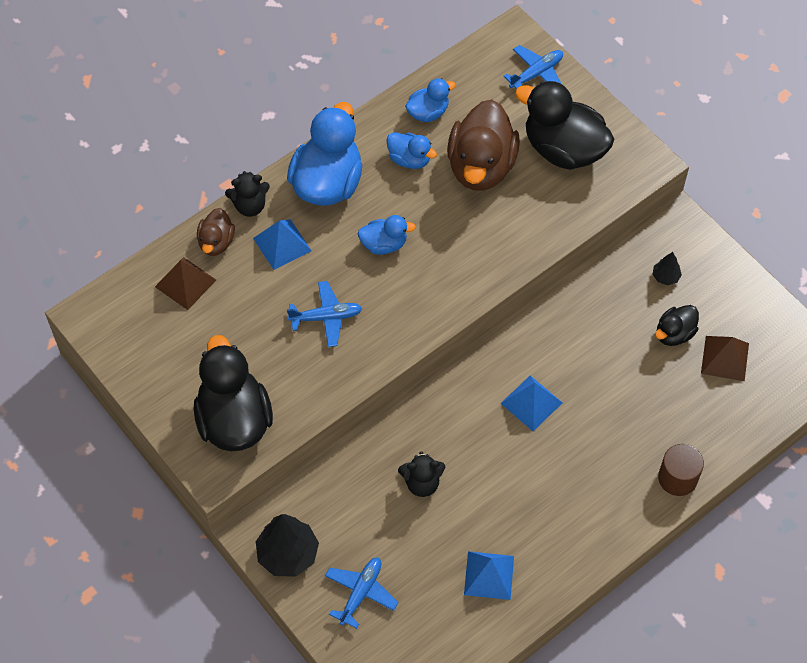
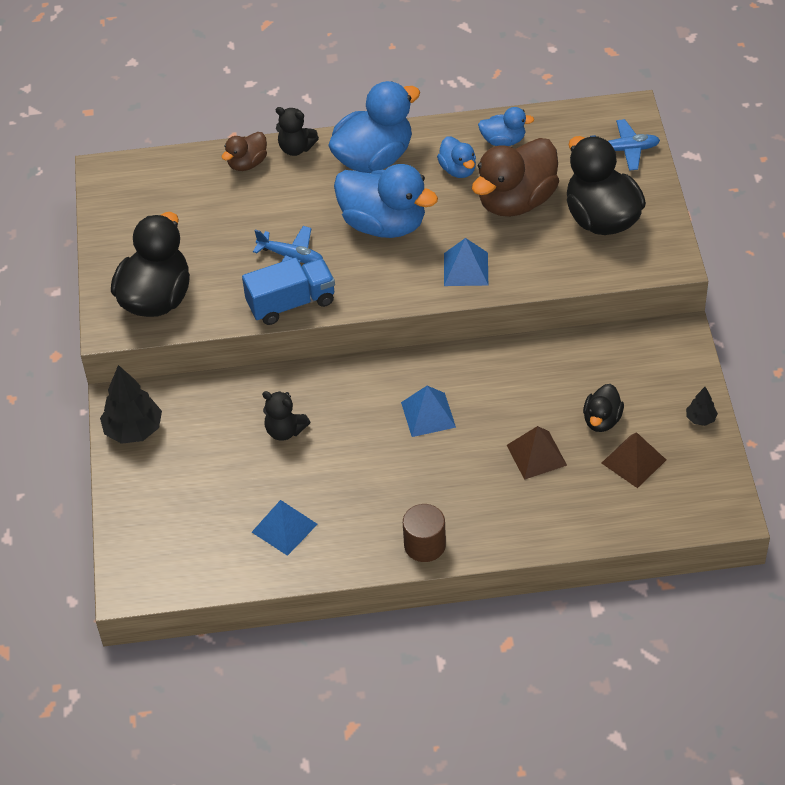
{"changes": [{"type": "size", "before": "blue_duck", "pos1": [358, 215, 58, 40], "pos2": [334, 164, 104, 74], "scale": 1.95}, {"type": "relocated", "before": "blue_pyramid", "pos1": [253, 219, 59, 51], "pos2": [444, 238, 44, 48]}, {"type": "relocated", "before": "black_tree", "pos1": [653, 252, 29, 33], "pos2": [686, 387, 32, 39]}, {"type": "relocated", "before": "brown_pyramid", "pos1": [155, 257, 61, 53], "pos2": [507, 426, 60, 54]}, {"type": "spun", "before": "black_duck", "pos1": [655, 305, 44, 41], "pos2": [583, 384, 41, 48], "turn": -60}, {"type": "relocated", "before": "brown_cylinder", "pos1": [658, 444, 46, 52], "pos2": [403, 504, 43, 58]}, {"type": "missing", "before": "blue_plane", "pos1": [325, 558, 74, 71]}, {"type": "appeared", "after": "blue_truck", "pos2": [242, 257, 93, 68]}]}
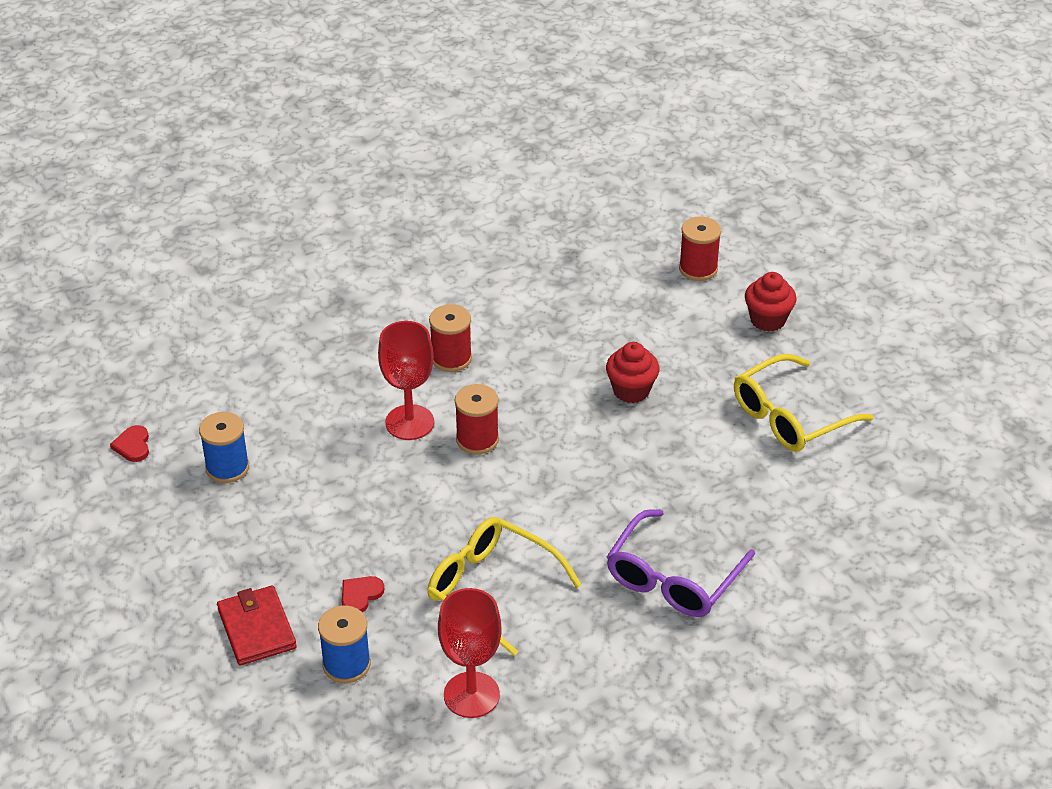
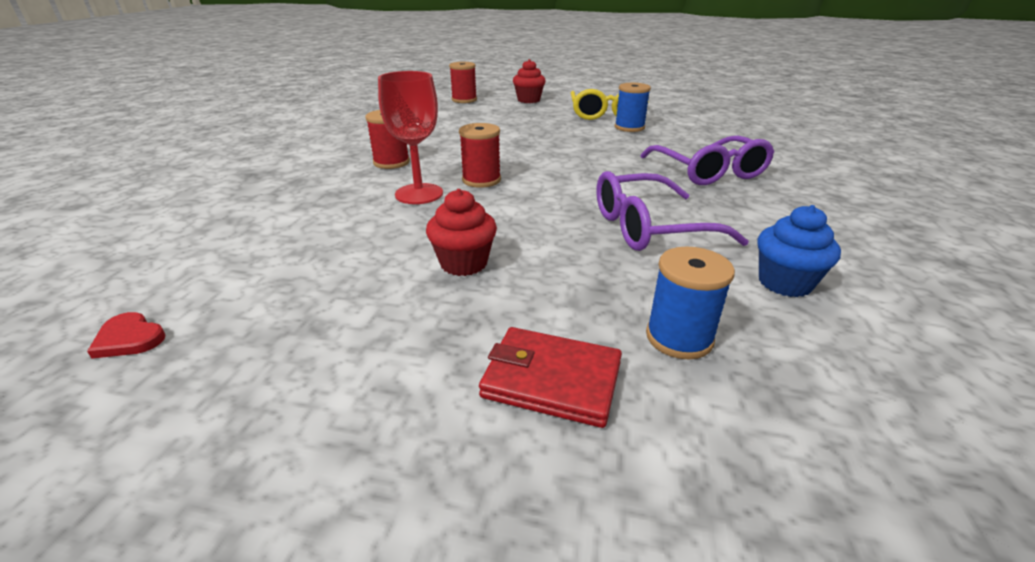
{"changes": [{"type": "relocated", "before": "red_cupcake", "pos1": [606, 342, 54, 61], "pos2": [426, 189, 71, 87]}, {"type": "relocated", "before": "blue_spool", "pos1": [199, 412, 50, 71], "pos2": [615, 83, 36, 49]}, {"type": "colour", "before": "yellow_glasses", "after": "purple_glasses", "pos1": [428, 517, 154, 139], "pos2": [596, 171, 153, 80]}, {"type": "missing", "before": "red_heart", "pos1": [342, 576, 42, 36]}, {"type": "exchanged", "before": "red_goblet", "after": "blue_cupcake", "pos1": [438, 588, 64, 130], "pos2": [757, 205, 84, 92]}]}
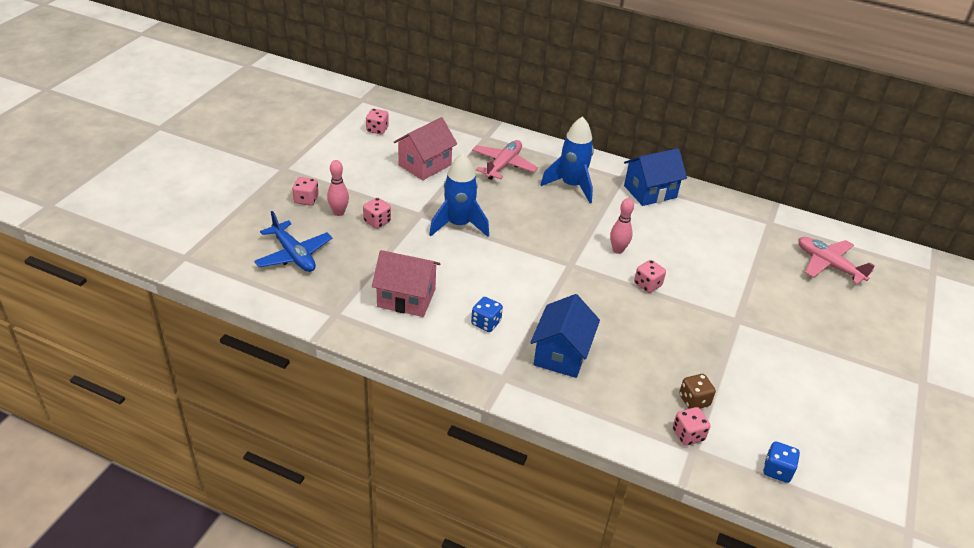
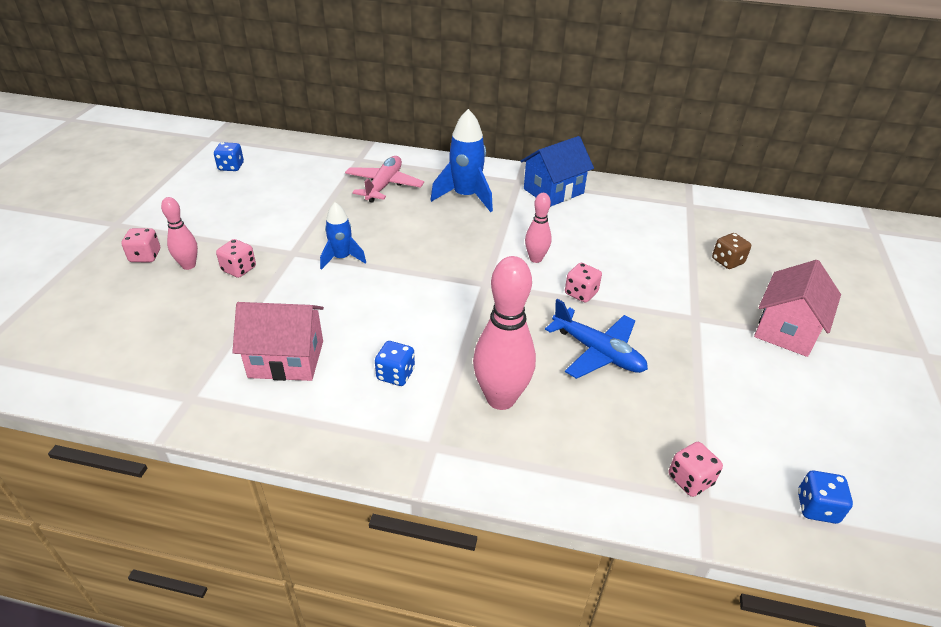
{"changes": [{"type": "colour", "before": "pink_dice", "after": "blue_dice", "pos1": [366, 109, 23, 25], "pos2": [214, 142, 30, 29]}, {"type": "relocated", "before": "pink_house", "pos1": [393, 117, 64, 63], "pos2": [754, 260, 87, 97]}, {"type": "size", "before": "blue_rocket", "pos1": [429, 153, 60, 84], "pos2": [320, 202, 46, 68], "scale": 0.63}, {"type": "relocated", "before": "blue_plane", "pos1": [254, 211, 78, 61], "pos2": [545, 299, 103, 80]}, {"type": "missing", "before": "pink_plane", "pos1": [798, 237, 77, 47]}, {"type": "exchanged", "before": "blue_house", "after": "pink_bowling_pin", "pos1": [530, 294, 70, 84], "pos2": [473, 256, 63, 154]}, {"type": "relocated", "before": "brown_dice", "pos1": [679, 374, 37, 35], "pos2": [712, 233, 39, 36]}]}
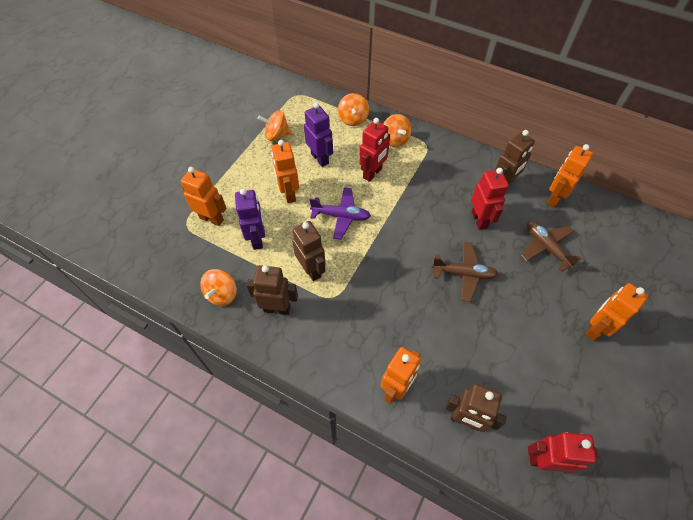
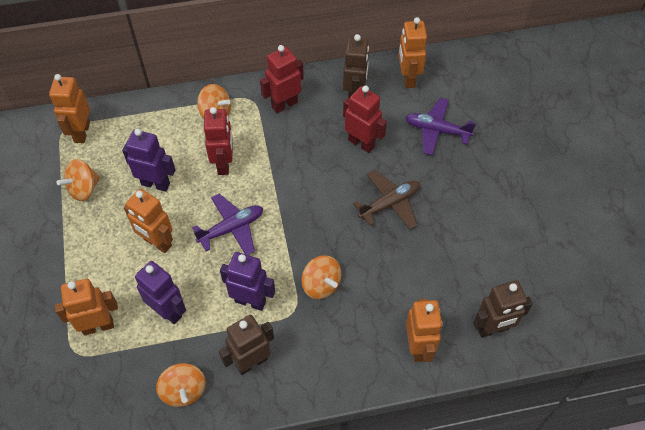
{"changes": [{"type": "relocated", "before": "orange_spinning_top", "pos1": [338, 93, 31, 33], "pos2": [301, 255, 40, 44]}, {"type": "colour", "before": "brown_robot", "after": "purple_robot", "pos1": [292, 221, 34, 60], "pos2": [220, 252, 55, 59]}, {"type": "colour", "before": "brown_plane", "after": "purple_plane", "pos1": [521, 221, 60, 51], "pos2": [405, 98, 71, 57]}, {"type": "relocated", "before": "orange_robot", "pos1": [585, 283, 63, 58], "pos2": [49, 74, 41, 69]}, {"type": "relocated", "before": "red_robot", "pos1": [528, 432, 69, 41], "pos2": [260, 45, 44, 68]}]}
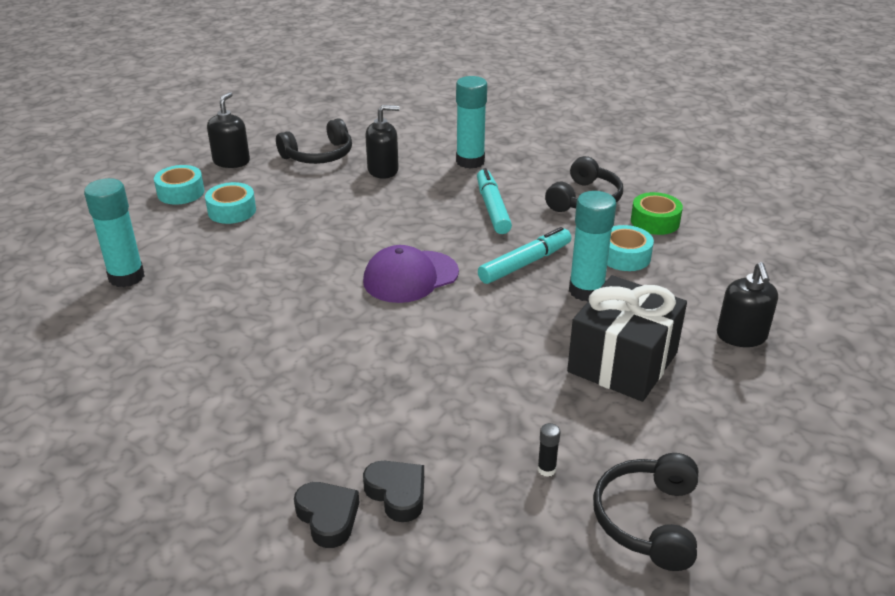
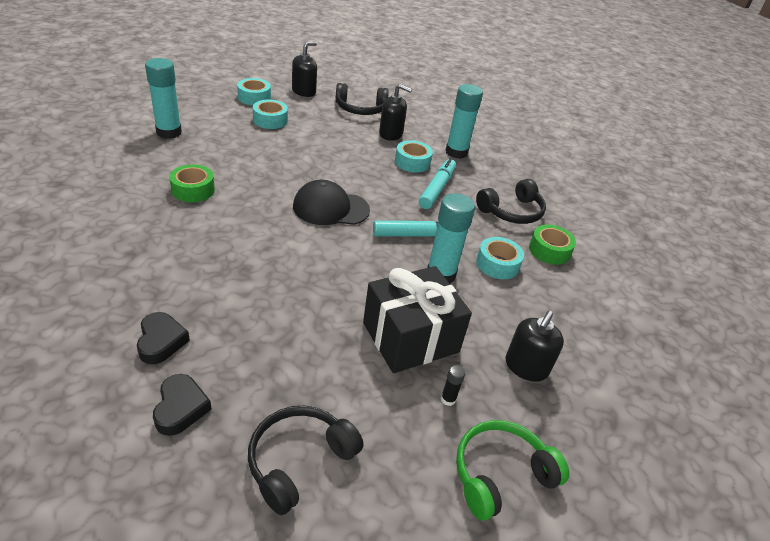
{"changes": [{"type": "colour", "before": "purple_cap", "after": "black_cap", "pos1": [363, 245, 96, 58], "pos2": [293, 180, 77, 45]}, {"type": "relocated", "before": "black_glue_stick", "pos1": [537, 423, 24, 54], "pos2": [441, 365, 24, 41]}, {"type": "relocated", "before": "black_heart", "pos1": [294, 482, 65, 66], "pos2": [153, 374, 59, 62]}, {"type": "appeared", "after": "turquoise_tape", "pos2": [395, 140, 38, 33]}, {"type": "appeared", "after": "green_tape", "pos2": [169, 164, 46, 38]}, {"type": "appeared", "after": "green_headphones", "pos2": [456, 420, 113, 101]}]}
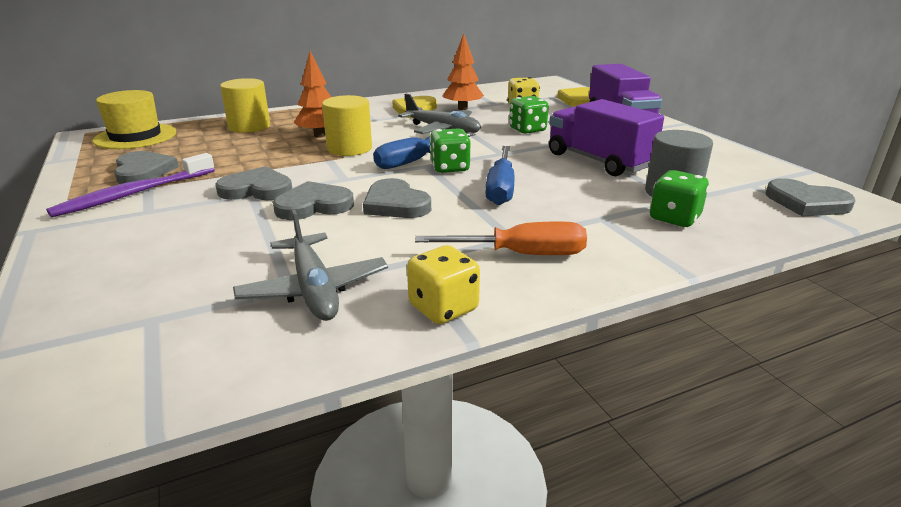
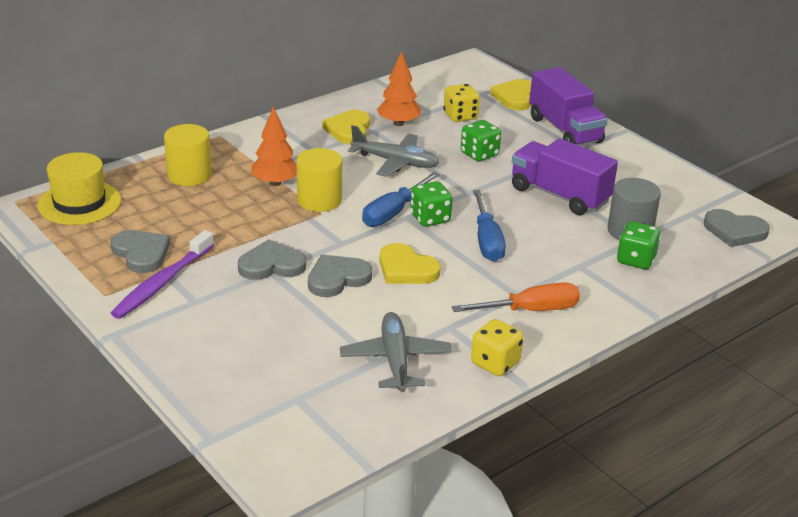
{"changes": [{"type": "colour", "before": "grey_heart", "after": "yellow_heart", "pos1": [363, 178, 68, 40], "pos2": [380, 243, 61, 41]}, {"type": "spun", "before": "grey_plane", "pos1": [233, 210, 155, 111], "pos2": [340, 312, 112, 80], "turn": -150}]}
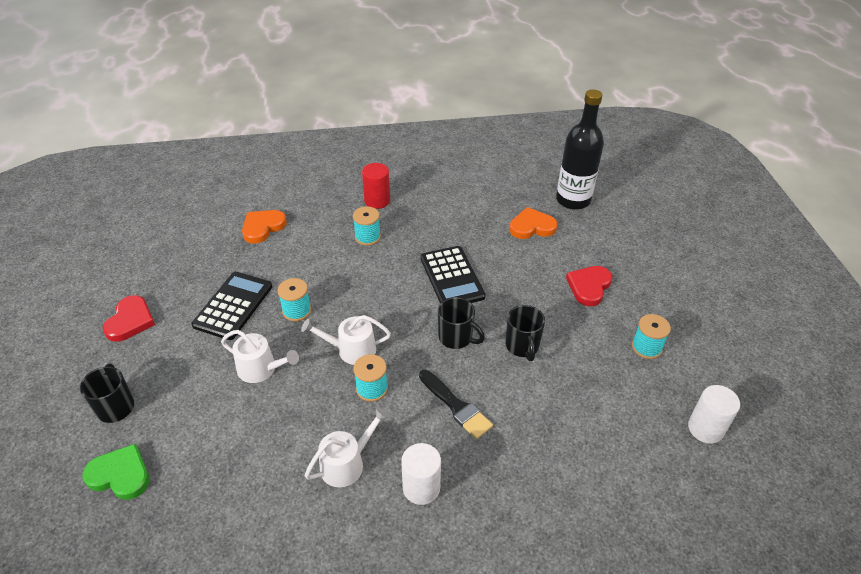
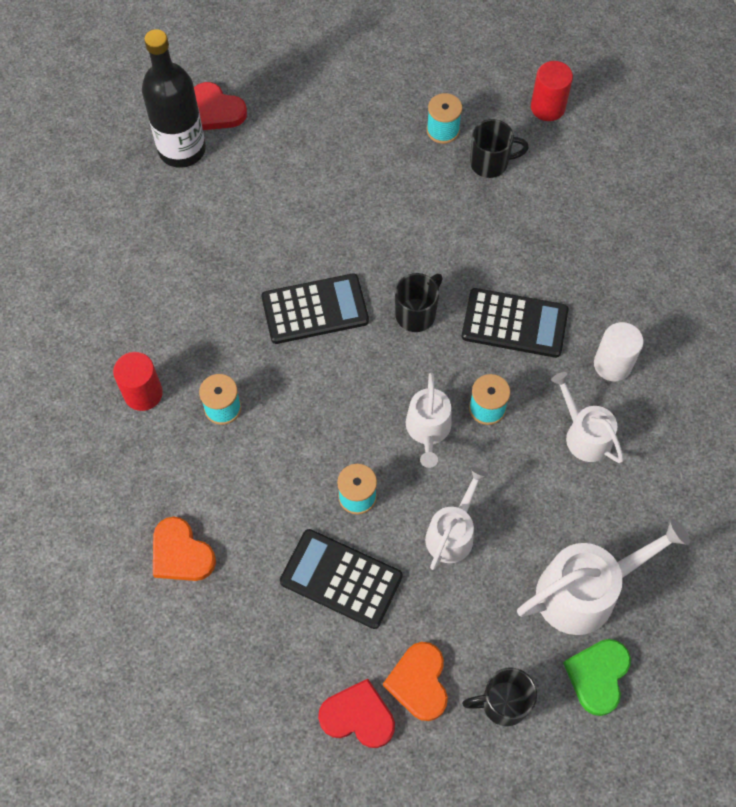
{"changes": [{"type": "relocated", "before": "orange_heart", "pos1": [509, 207, 49, 32], "pos2": [383, 642, 65, 79]}, {"type": "relocated", "before": "red_heart", "pos1": [566, 266, 47, 40], "pos2": [194, 82, 53, 48]}, {"type": "relocated", "before": "black_mug", "pos1": [505, 305, 40, 56], "pos2": [470, 119, 59, 59]}, {"type": "exchanged", "before": "black_brush", "after": "black_calculator", "pos1": [419, 370, 74, 69], "pos2": [462, 288, 106, 70]}, {"type": "colour", "before": "white_cylinder", "after": "red_cylinder", "pos1": [688, 385, 52, 59], "pos2": [531, 61, 42, 60]}, {"type": "appeared", "after": "white_watering_can", "pos2": [517, 518, 173, 117]}]}
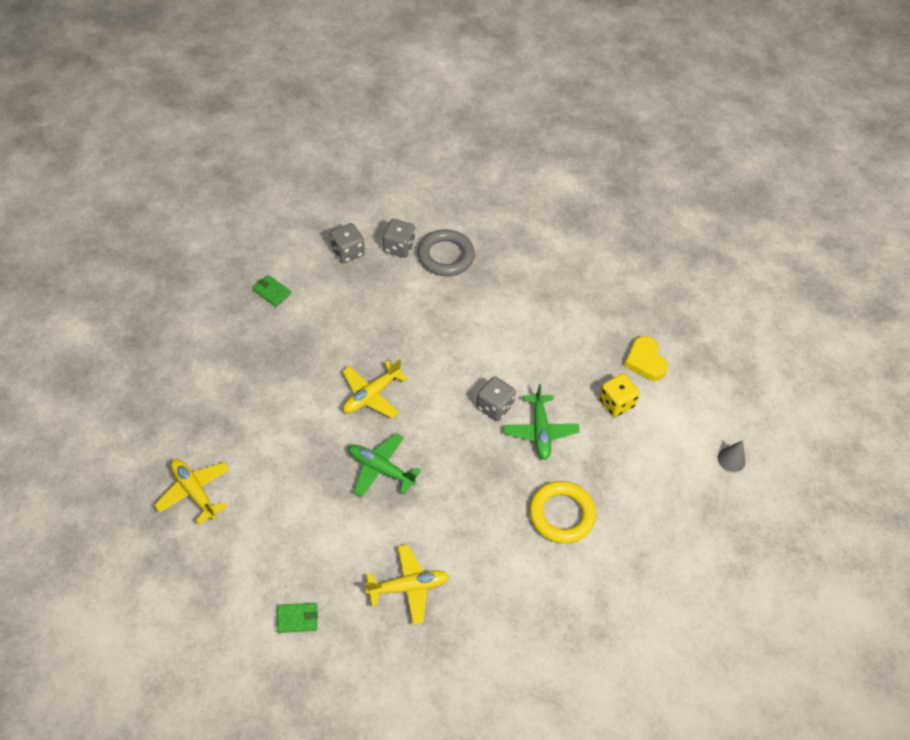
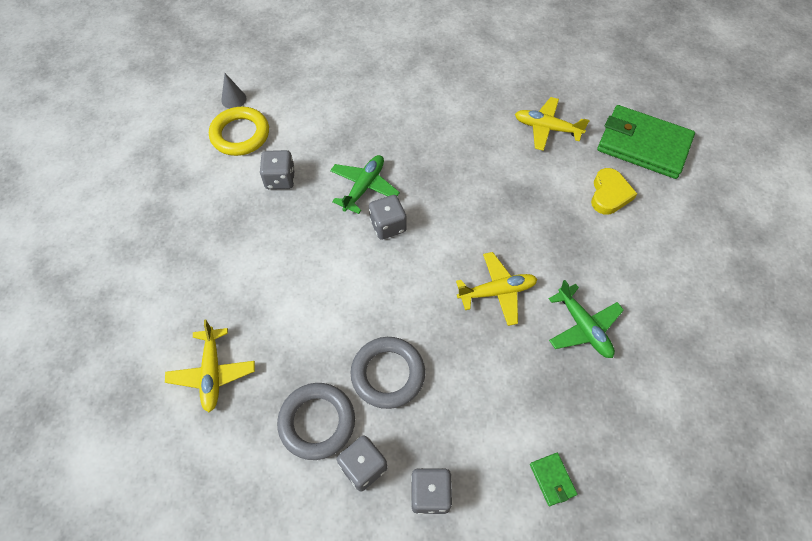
{"changes": [{"type": "relocated", "before": "yellow_heart", "pos1": [624, 336, 44, 45], "pos2": [591, 168, 46, 47]}, {"type": "colour", "before": "yellow_dice", "after": "grey_dice", "pos1": [599, 373, 41, 44], "pos2": [260, 150, 35, 39]}, {"type": "relocated", "before": "green_plane", "pos1": [348, 434, 73, 63], "pos2": [549, 280, 75, 78]}, {"type": "relocated", "before": "yellow_plane", "pos1": [154, 459, 76, 65], "pos2": [165, 320, 90, 92]}, {"type": "relocated", "before": "yellow_ring", "pos1": [529, 481, 67, 63], "pos2": [209, 107, 60, 49]}, {"type": "size", "before": "green_wallet", "pos1": [277, 603, 41, 30], "pos2": [597, 105, 98, 74], "scale": 2.48}, {"type": "appeared", "after": "grey_ring", "pos2": [351, 337, 74, 72]}]}
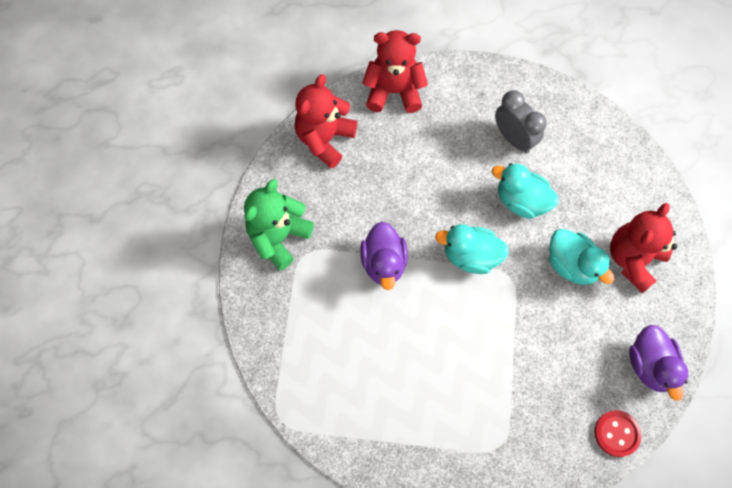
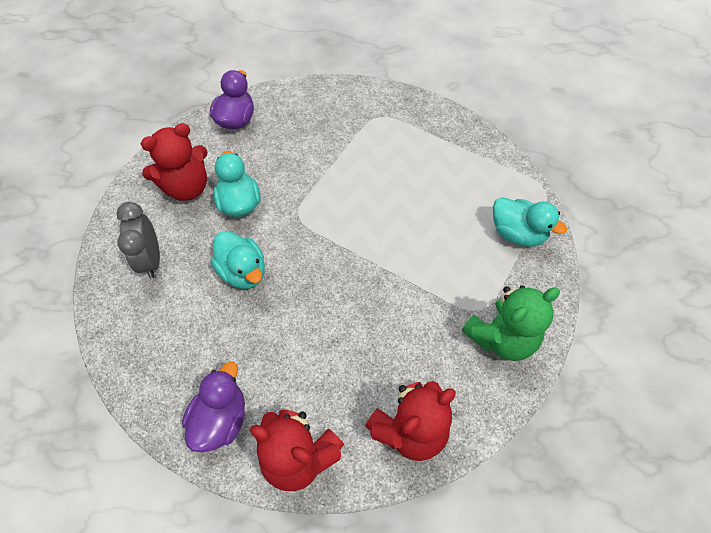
{"changes": [{"type": "relocated", "before": "grey_clock", "pos1": [495, 90, 51, 63], "pos2": [117, 202, 43, 76]}, {"type": "relocated", "before": "purple_duck", "pos1": [360, 222, 48, 68], "pos2": [182, 362, 63, 90]}, {"type": "relocated", "before": "turquoise_duck", "pos1": [435, 224, 74, 50], "pos2": [493, 197, 74, 49]}, {"type": "missing", "before": "red_button", "pos1": [594, 410, 48, 47]}]}
